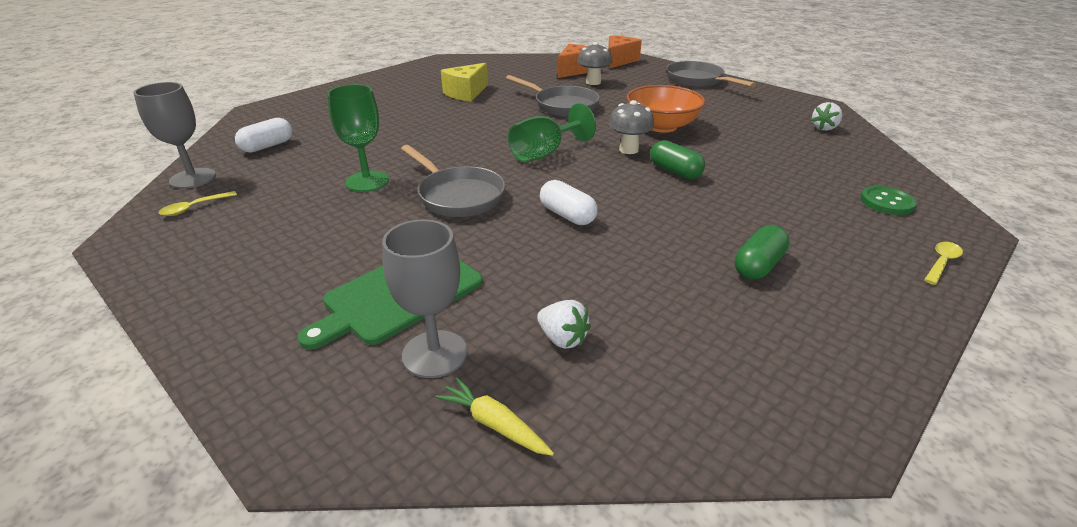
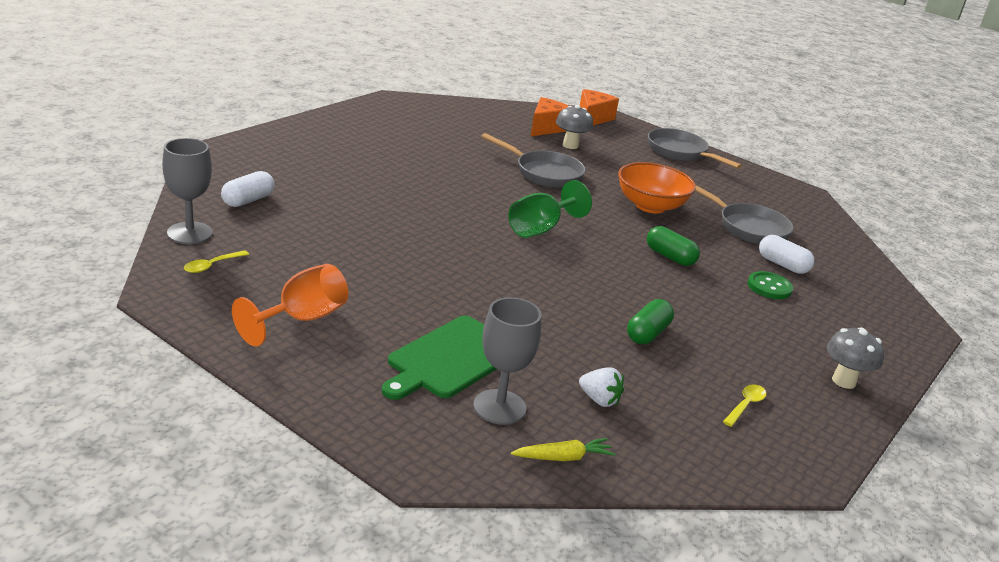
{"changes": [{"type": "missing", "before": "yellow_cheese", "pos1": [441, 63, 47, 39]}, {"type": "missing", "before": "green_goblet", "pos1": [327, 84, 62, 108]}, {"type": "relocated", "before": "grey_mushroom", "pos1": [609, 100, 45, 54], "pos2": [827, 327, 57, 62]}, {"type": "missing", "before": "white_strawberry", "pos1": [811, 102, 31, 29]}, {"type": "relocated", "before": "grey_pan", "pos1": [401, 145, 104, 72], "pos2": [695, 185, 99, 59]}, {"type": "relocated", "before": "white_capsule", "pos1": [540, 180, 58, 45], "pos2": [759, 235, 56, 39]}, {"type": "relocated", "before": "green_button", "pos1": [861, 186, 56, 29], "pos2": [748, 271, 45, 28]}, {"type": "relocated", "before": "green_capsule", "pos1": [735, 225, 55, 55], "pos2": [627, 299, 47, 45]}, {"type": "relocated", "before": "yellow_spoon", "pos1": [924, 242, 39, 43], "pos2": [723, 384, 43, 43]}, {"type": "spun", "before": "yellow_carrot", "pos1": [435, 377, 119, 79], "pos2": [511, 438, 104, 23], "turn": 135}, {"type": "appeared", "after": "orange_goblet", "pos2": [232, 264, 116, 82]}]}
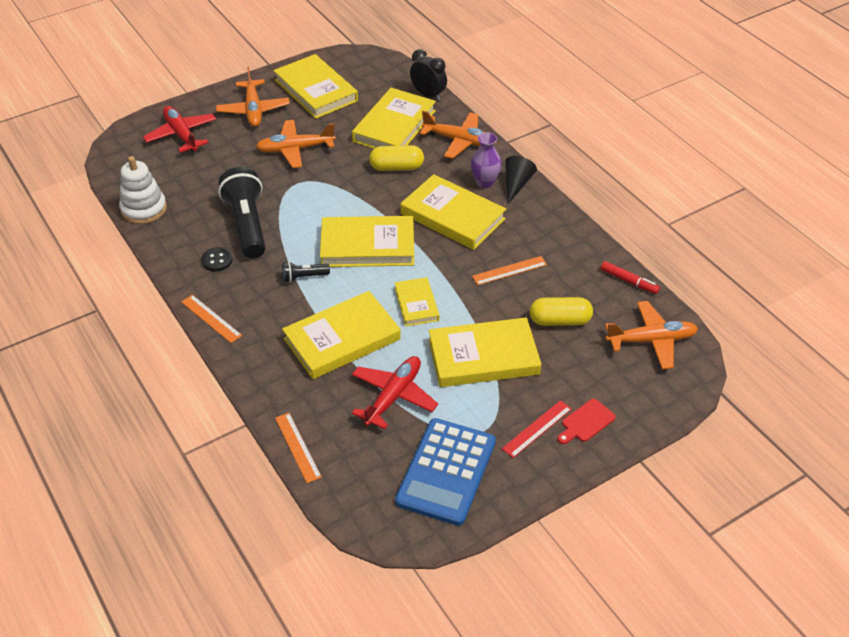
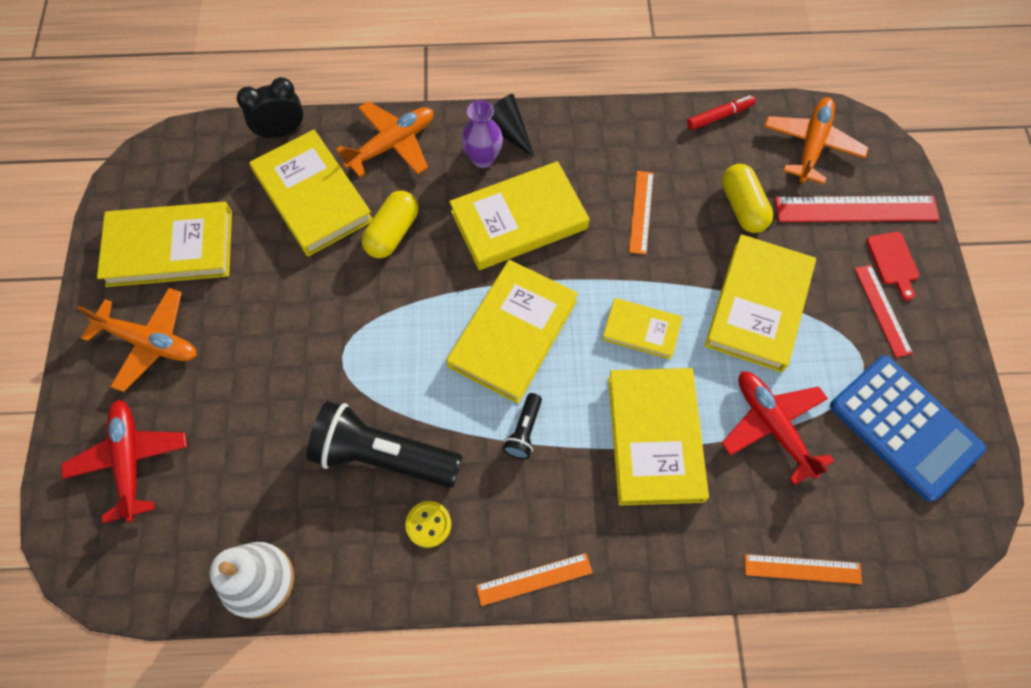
{"changes": [{"type": "spun", "before": "red_plane", "pos1": [143, 106, 73, 47], "pos2": [61, 400, 126, 123], "turn": 75}, {"type": "missing", "before": "orange_plane", "pos1": [256, 120, 80, 48]}, {"type": "colour", "before": "black_button", "after": "yellow_button", "pos1": [201, 247, 32, 25], "pos2": [405, 501, 46, 47]}, {"type": "spun", "before": "yellow_capsule", "pos1": [530, 297, 63, 29], "pos2": [722, 164, 51, 69], "turn": -45}, {"type": "appeared", "after": "red_ruler", "pos2": [775, 196, 165, 26]}]}
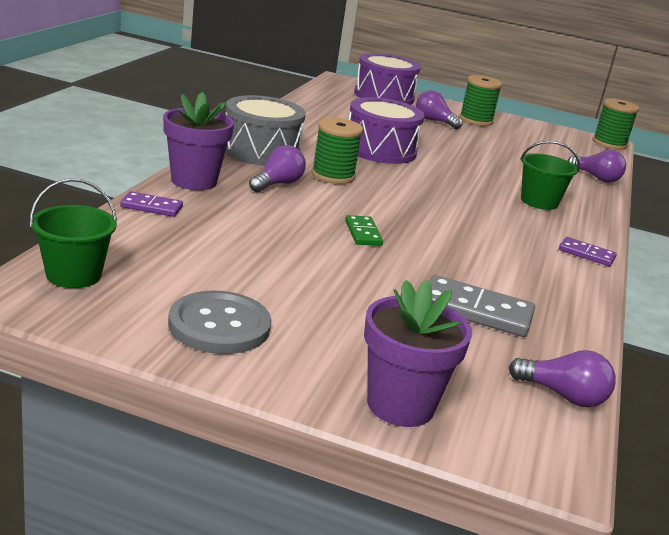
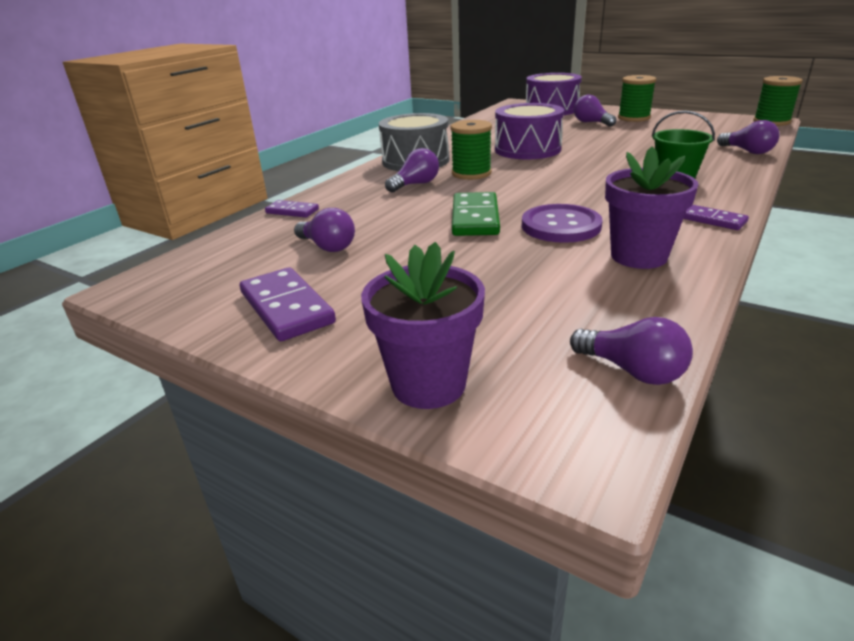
{"changes": [{"type": "relocated", "before": "purple_flower_pot", "pos1": [163, 92, 71, 98], "pos2": [605, 147, 94, 122]}, {"type": "missing", "before": "green_bucket", "pos1": [30, 178, 87, 110]}, {"type": "size", "before": "green_domino", "pos1": [345, 215, 38, 31], "pos2": [452, 192, 48, 44], "scale": 1.72}, {"type": "missing", "before": "grey_domino", "pos1": [429, 275, 106, 62]}, {"type": "exchanged", "before": "grey_button", "after": "purple_domino", "pos1": [168, 291, 103, 63], "pos2": [240, 267, 96, 74]}, {"type": "appeared", "after": "purple_button", "pos2": [522, 204, 81, 39]}, {"type": "appeared", "after": "purple_light_bulb", "pos2": [294, 208, 61, 44]}]}
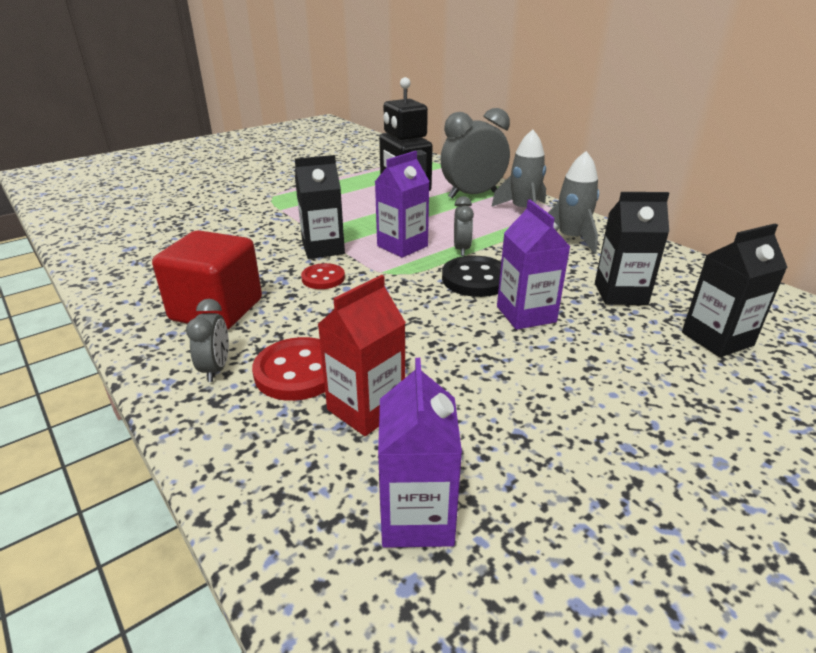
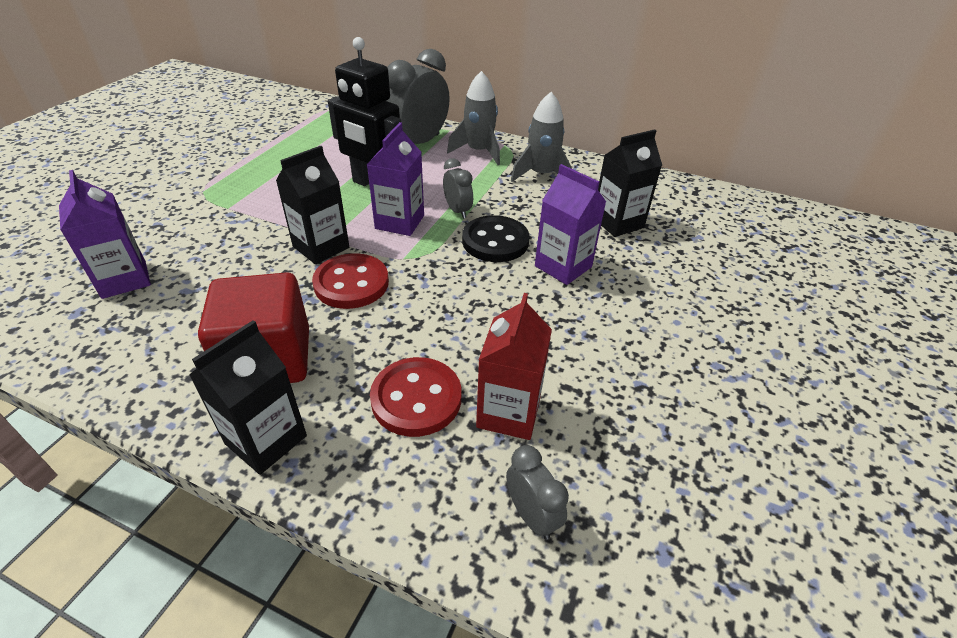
{"changes": [{"type": "relocated", "before": "black_carton", "pos1": [682, 224, 106, 133], "pos2": [189, 320, 118, 155]}, {"type": "size", "before": "red_button", "pos1": [301, 263, 44, 26], "pos2": [312, 253, 77, 56], "scale": 1.59}, {"type": "relocated", "before": "grey_clock", "pos1": [186, 299, 43, 83], "pos2": [506, 445, 63, 95]}, {"type": "relocated", "before": "purple_carton", "pos1": [378, 358, 84, 190], "pos2": [59, 170, 92, 129]}]}
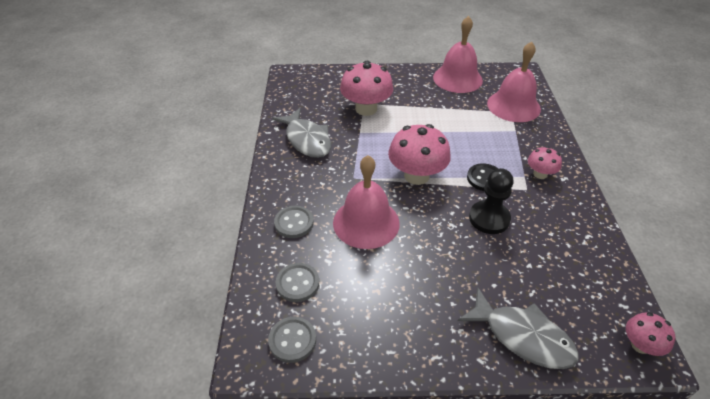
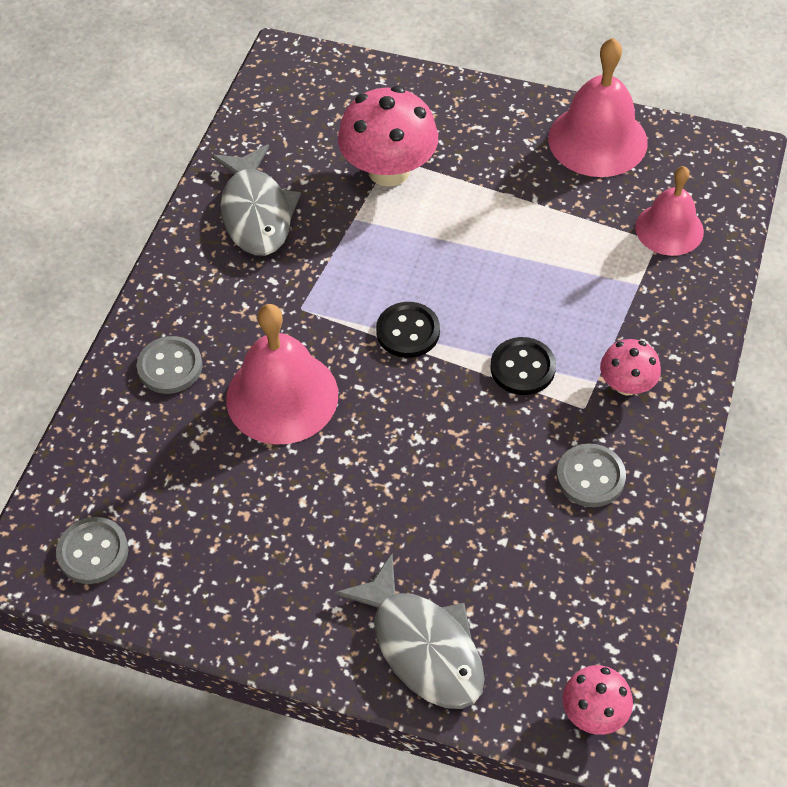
{"changes": [{"type": "size", "before": "pink_bell", "pos1": [487, 42, 54, 80], "pos2": [635, 166, 69, 90], "scale": 0.65}, {"type": "exchanged", "before": "pink_mushroom", "after": "black_button", "pos1": [388, 124, 63, 61], "pos2": [376, 302, 64, 56]}, {"type": "missing", "before": "black_pawn", "pos1": [469, 168, 45, 66]}, {"type": "relocated", "before": "grey_button", "pos1": [276, 263, 43, 39], "pos2": [557, 443, 69, 64]}]}
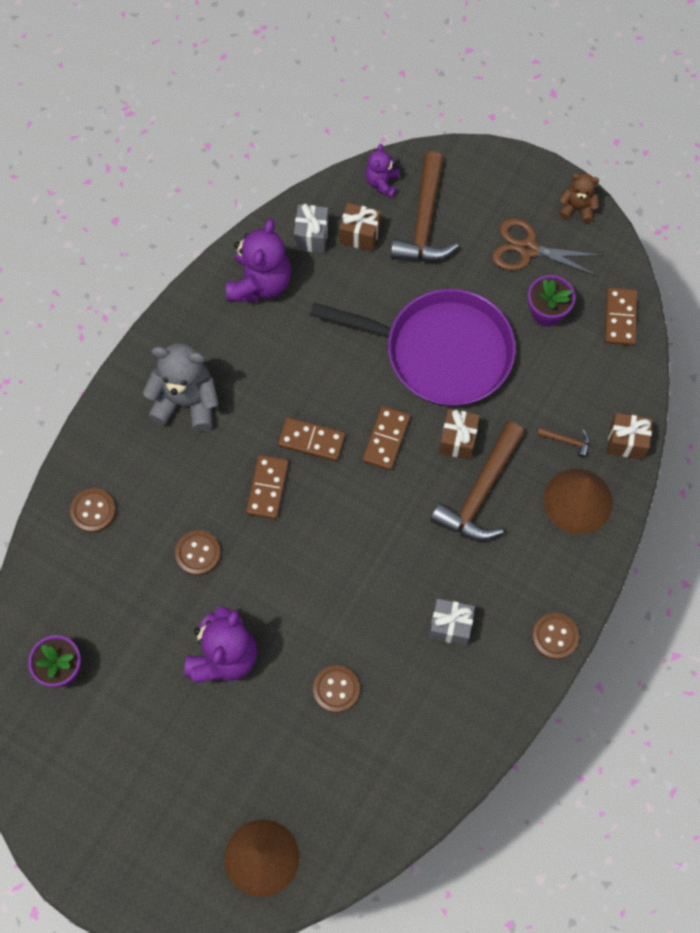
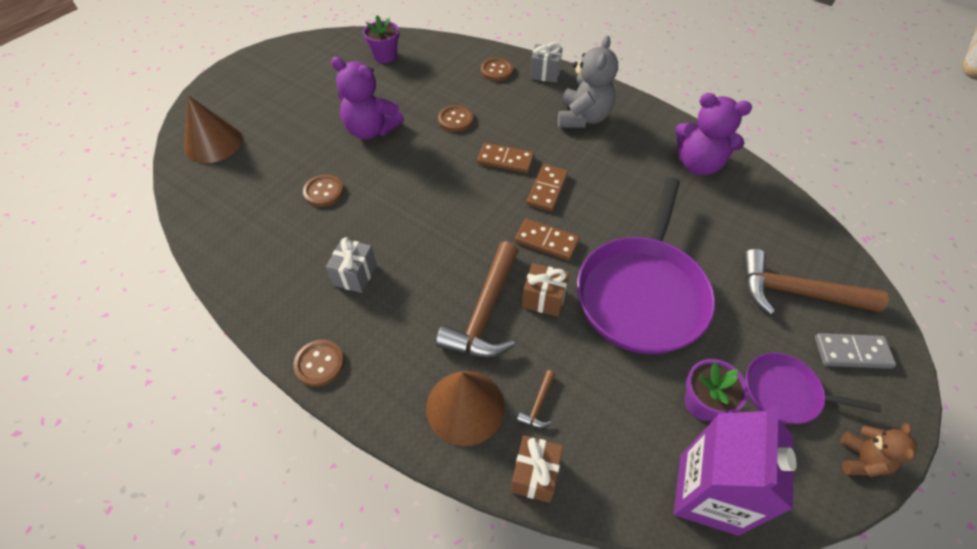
{"changes": [{"type": "missing", "before": "purple_teddy_bear", "pos1": [365, 144, 35, 54]}, {"type": "missing", "before": "brown_gift", "pos1": [339, 203, 42, 48]}, {"type": "relocated", "before": "grey_gift", "pos1": [294, 204, 35, 49], "pos2": [530, 42, 33, 41]}, {"type": "exchanged", "before": "brown_scissors", "after": "purple_pan", "pos1": [492, 218, 111, 58], "pos2": [746, 353, 135, 71]}, {"type": "exchanged", "before": "brown_domino", "after": "purple_carton", "pos1": [605, 287, 32, 59], "pos2": [674, 405, 122, 131]}, {"type": "spun", "before": "brown_hammer", "pos1": [430, 422, 95, 119], "pos2": [436, 241, 83, 117], "turn": -105}, {"type": "appeared", "after": "grey_domino", "pos2": [815, 333, 81, 36]}]}
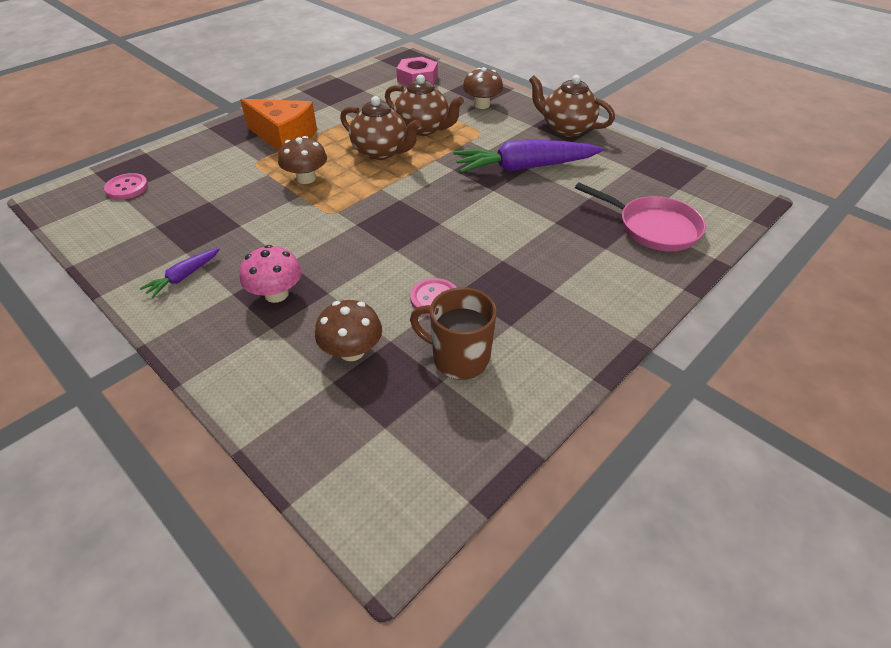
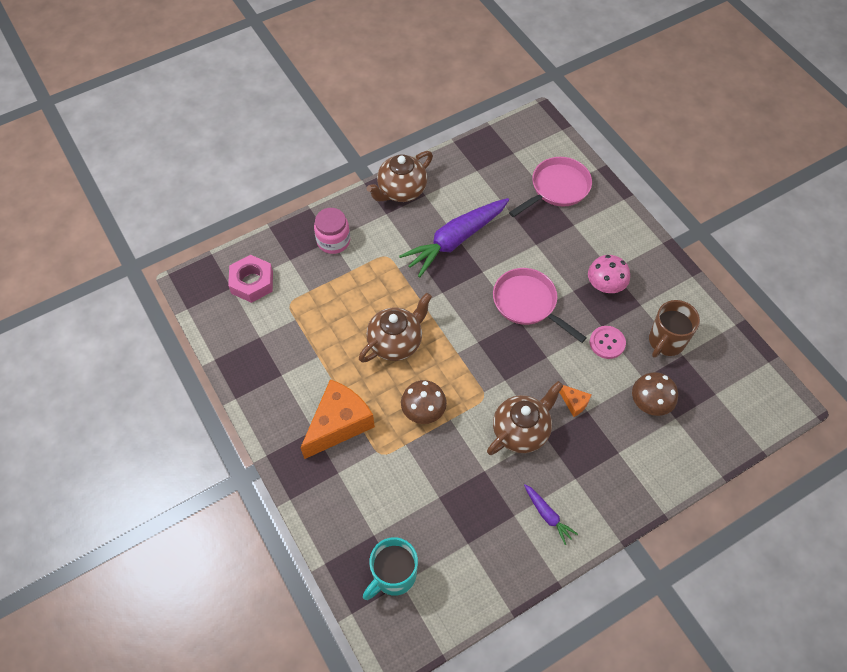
{"changes": [{"type": "exchanged", "before": "brown_mushroom", "after": "pink_jar", "pos1": [463, 67, 40, 42], "pos2": [314, 208, 36, 46]}, {"type": "relocated", "before": "brown_teapot", "pos1": [385, 75, 79, 61], "pos2": [487, 381, 76, 74]}, {"type": "spun", "before": "purple_carrot", "pos1": [453, 139, 151, 34], "pos2": [399, 198, 110, 80], "turn": 45}, {"type": "exchanged", "before": "pink_button", "after": "turquoise_mug", "pos1": [104, 173, 44, 27], "pos2": [363, 537, 55, 63]}, {"type": "relocated", "before": "pink_mushroom", "pos1": [240, 245, 62, 58], "pos2": [588, 255, 42, 38]}, {"type": "appeared", "after": "pink_pan", "pos2": [493, 268, 94, 75]}, {"type": "appeared", "after": "orange_cheese", "pos2": [559, 385, 33, 32]}]}
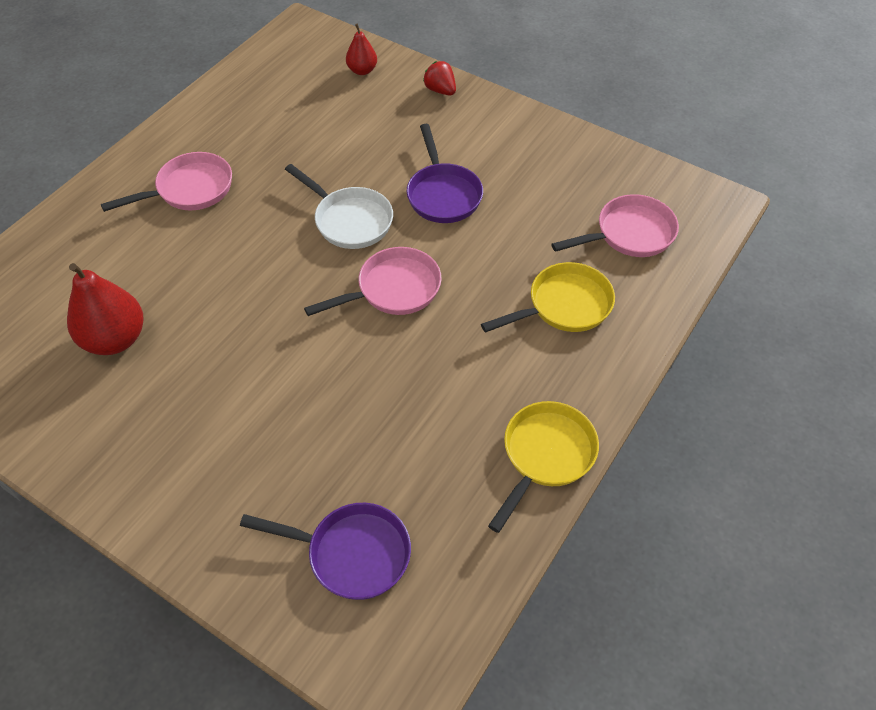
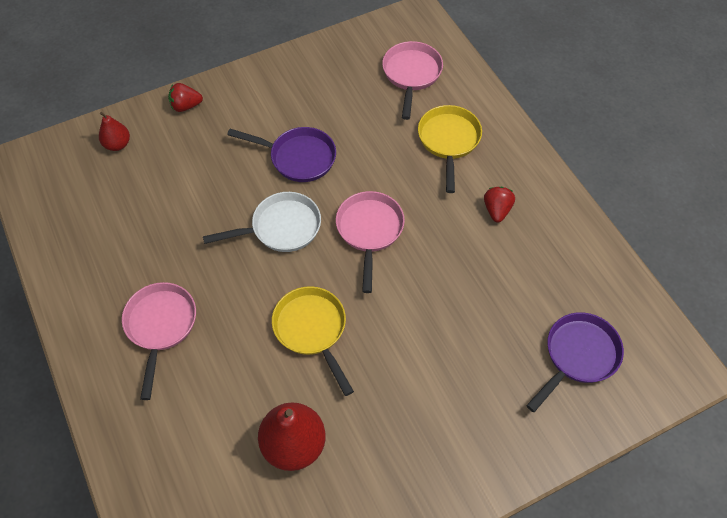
{"changes": [{"type": "relocated", "before": "yellow_pan", "pos1": [488, 401, 111, 132], "pos2": [272, 286, 82, 110]}, {"type": "appeared", "after": "red_strawberry", "pos2": [484, 187, 31, 36]}]}
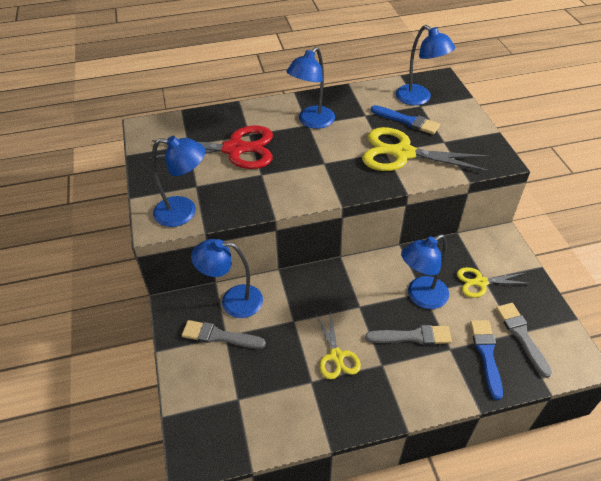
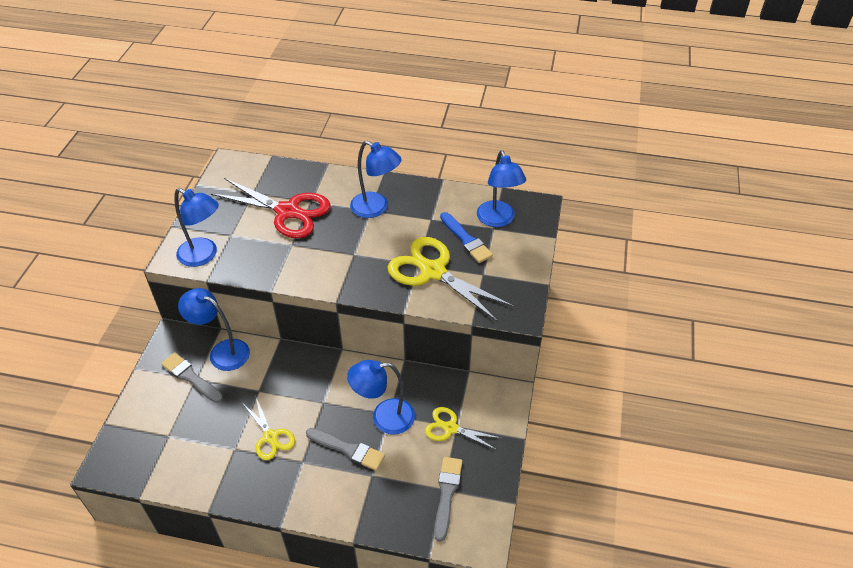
{"changes": [{"type": "spun", "before": "blue_lamp", "pos1": [286, 47, 49, 82], "pos2": [350, 141, 52, 77], "turn": -120}, {"type": "spun", "before": "yellow_scissors", "pos1": [316, 313, 45, 66], "pos2": [243, 398, 52, 62], "turn": -45}, {"type": "missing", "before": "blue_brush", "pos1": [470, 320, 33, 80]}]}
